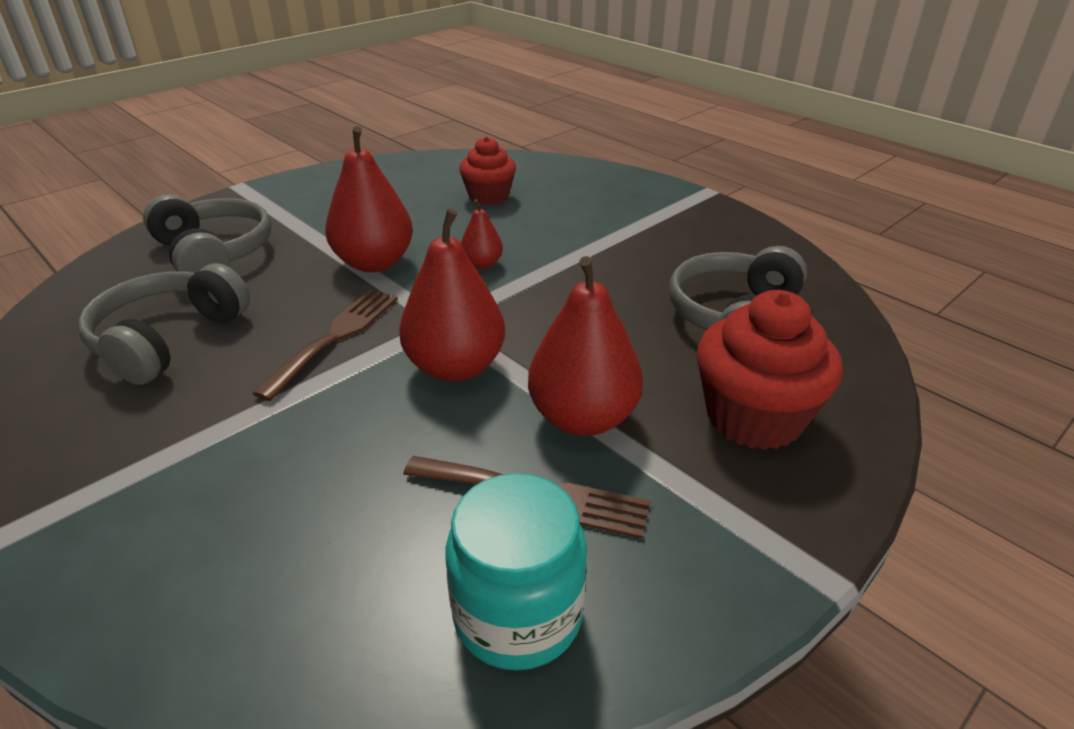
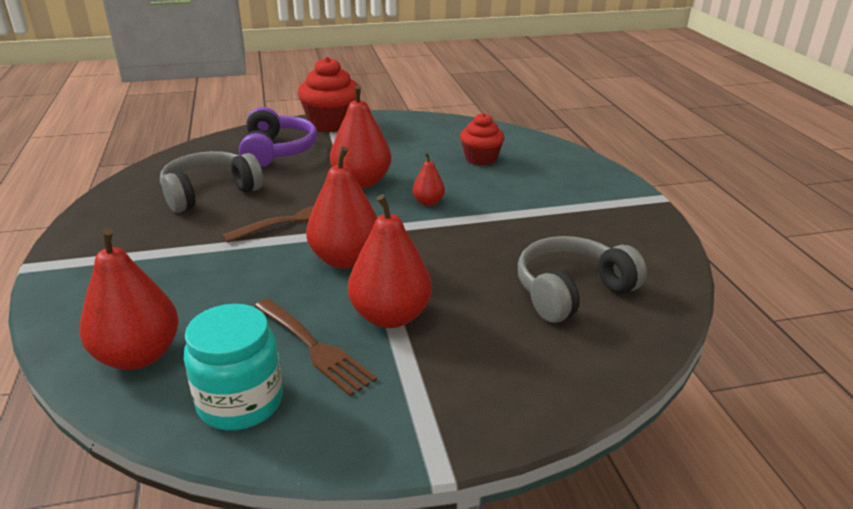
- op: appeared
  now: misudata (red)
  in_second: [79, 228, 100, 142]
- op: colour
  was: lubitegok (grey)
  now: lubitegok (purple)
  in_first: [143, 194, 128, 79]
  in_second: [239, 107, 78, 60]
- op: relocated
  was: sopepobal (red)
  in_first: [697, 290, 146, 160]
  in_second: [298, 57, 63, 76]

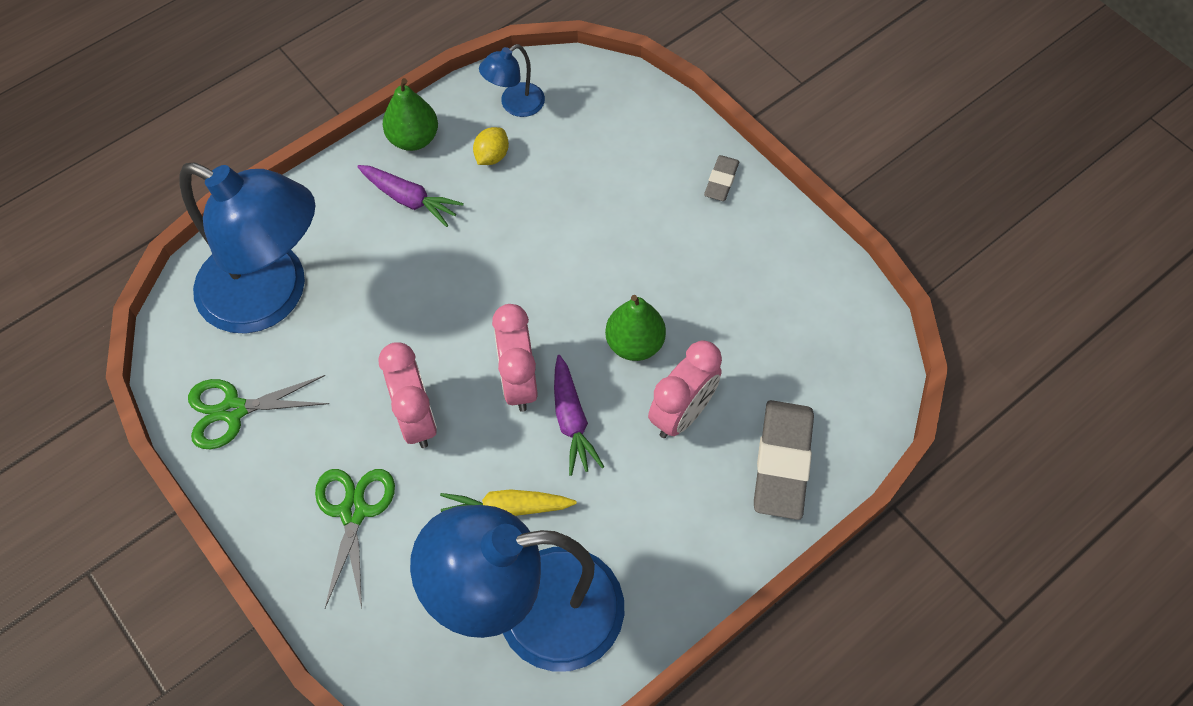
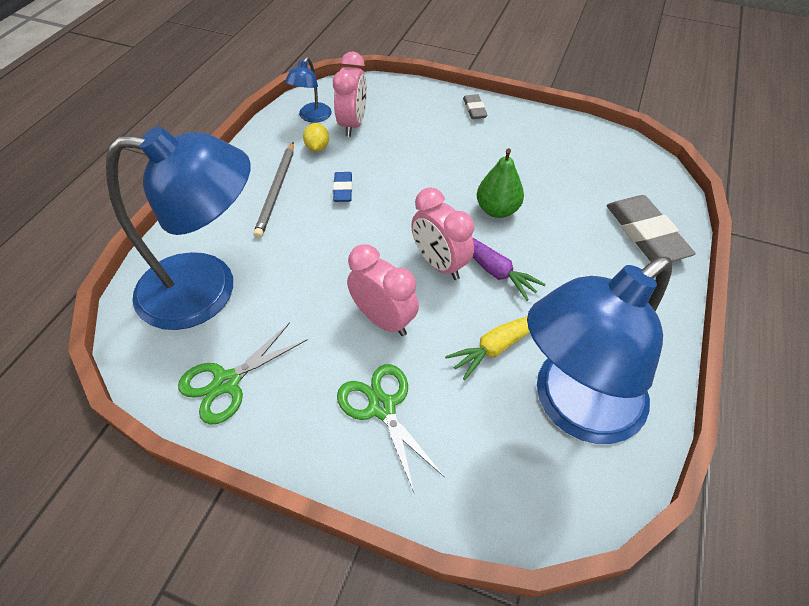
- op: exchanged
  was: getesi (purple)
  now: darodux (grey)
  in_first: [357, 165, 107, 62]
  in_second: [253, 142, 41, 96]
- op: relocated
  was: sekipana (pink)
  in_first: [648, 341, 74, 97]
  in_second: [333, 51, 34, 86]
- op: appeared
  now: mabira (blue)
  in_second: [333, 172, 19, 30]
- op: missing
  was: misudata (green)
  in_first: [383, 78, 55, 73]

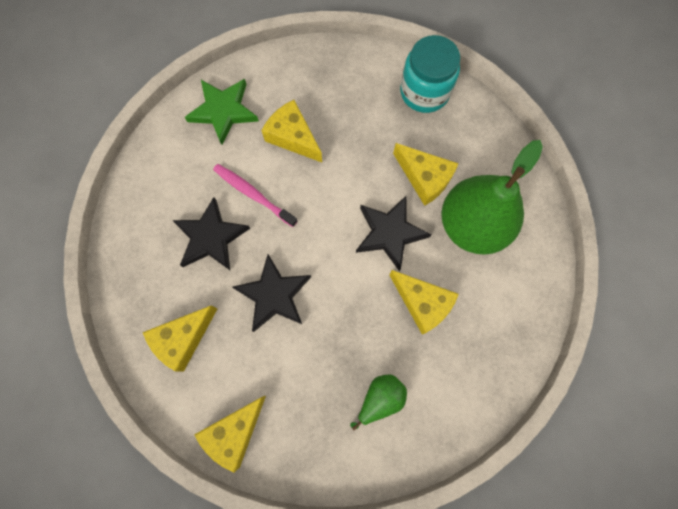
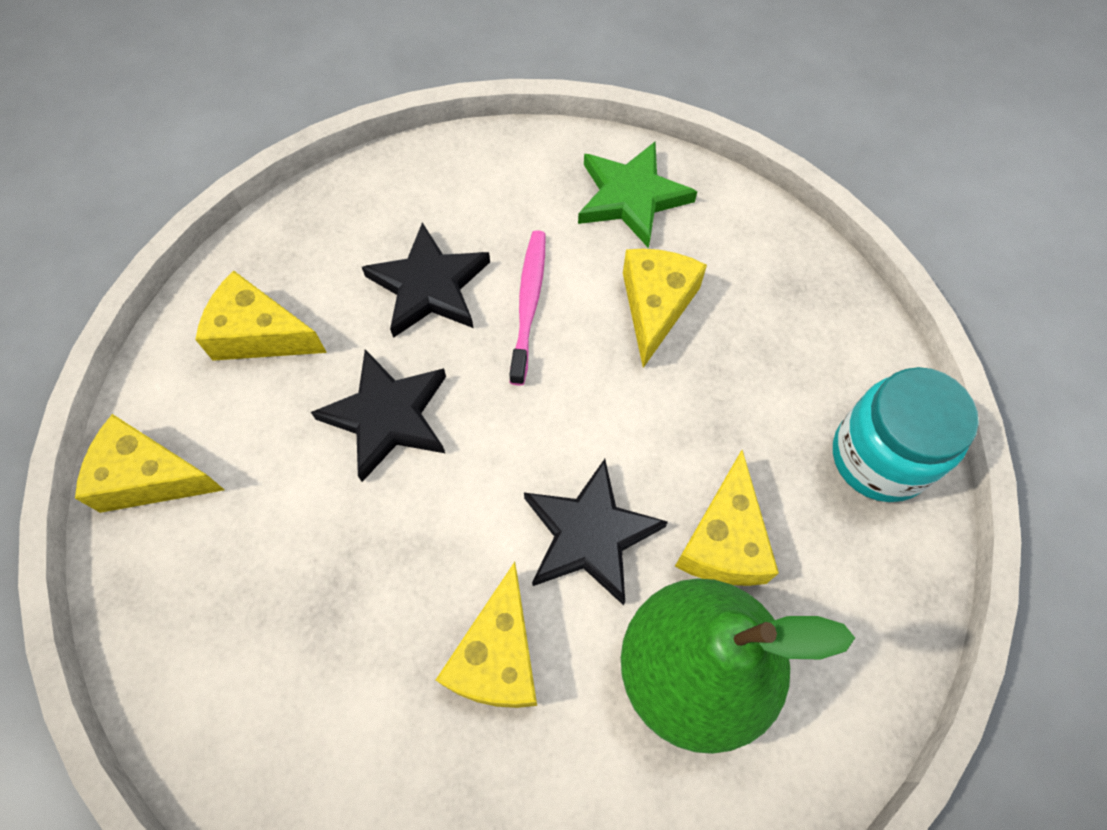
- op: missing
  was: misudata (green)
  in_first: [350, 375, 57, 56]

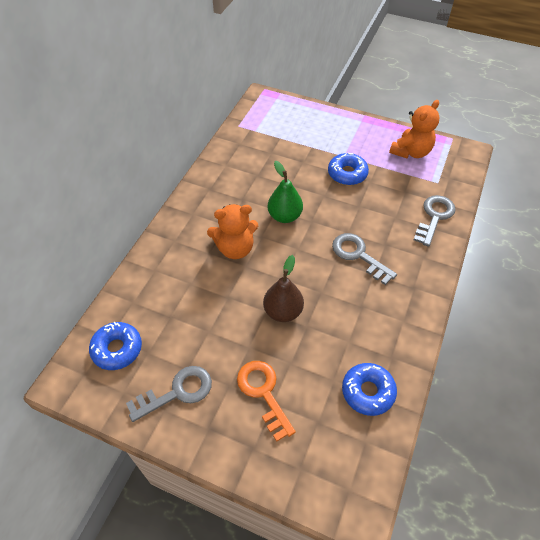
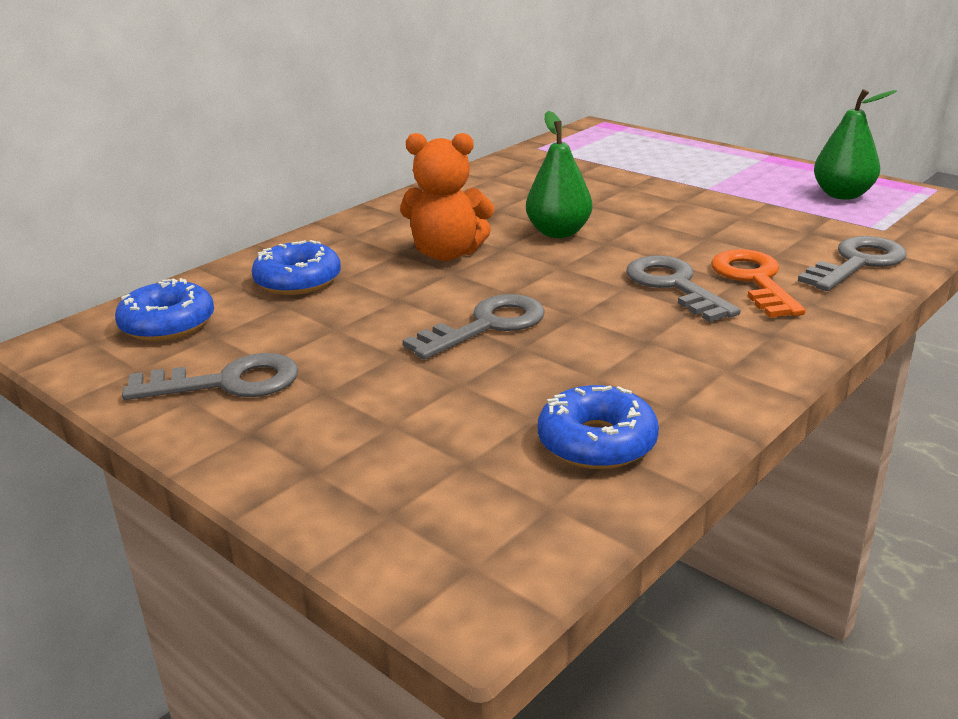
- op: relocated
  was: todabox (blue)
  in_first: [328, 153, 41, 32]
  in_second: [252, 240, 89, 55]
- op: exchanged
  was: misudata (brown)
  now: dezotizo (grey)
  in_first: [263, 255, 41, 67]
  in_second: [403, 294, 142, 66]
- op: relocated
  was: dezotizo (orange)
  in_first: [237, 361, 59, 81]
  in_second: [711, 249, 95, 69]
- op: exchanged
  was: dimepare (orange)
  now: misudata (green)
  in_first: [389, 100, 50, 58]
  in_second: [814, 89, 83, 111]

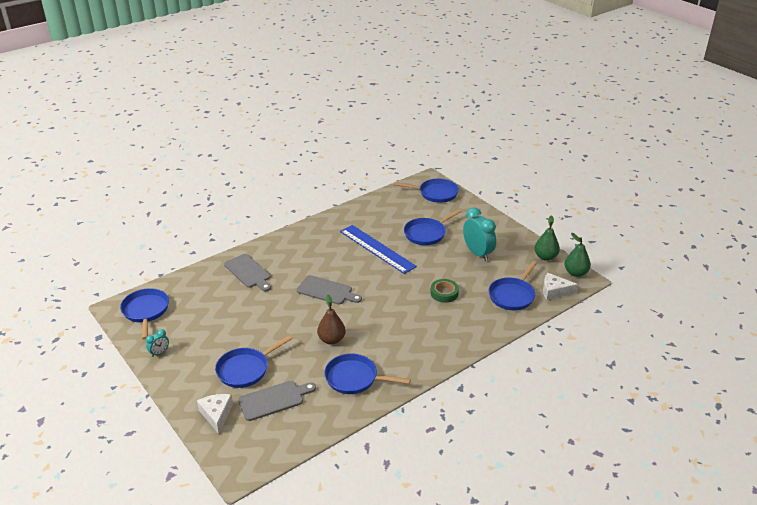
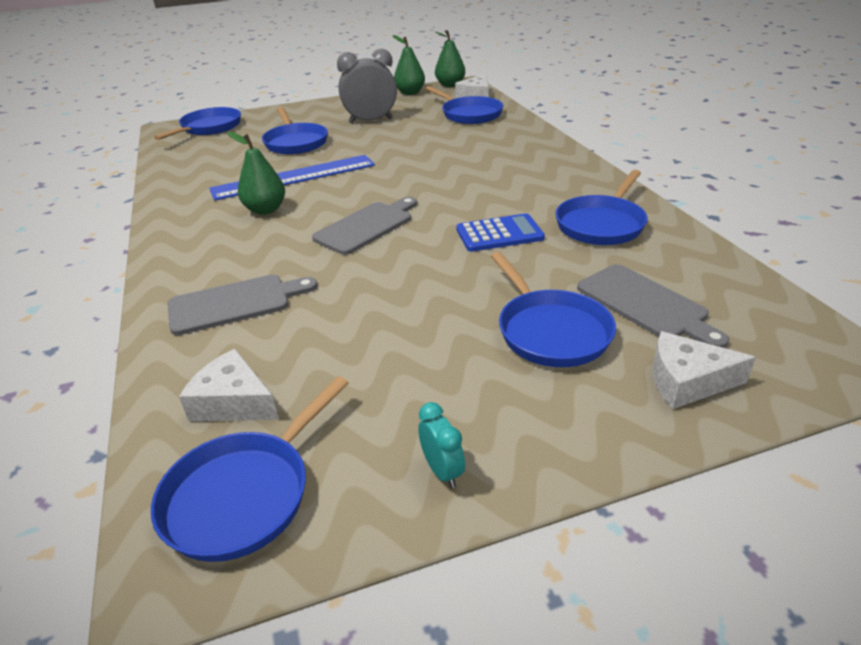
- op: spun
  was: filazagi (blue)
  in_first: [120, 288, 49, 51]
  in_second: [151, 376, 198, 186]
  clockwise: -60
- op: appeared
  now: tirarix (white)
  in_second: [179, 349, 100, 72]
- op: appeared
  now: misudata (green)
  in_second: [228, 132, 57, 83]
- op: colour
  was: sekipana (turquoise)
  now: sekipana (grey)
  in_first: [463, 208, 33, 53]
  in_second: [337, 49, 60, 75]
- op: exchanged
  was: misudata (brown)
  now: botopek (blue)
  in_first: [317, 294, 29, 51]
  in_second: [456, 213, 89, 39]
- op: spun
  was: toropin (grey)
  in_first: [238, 381, 78, 40]
  in_second: [577, 264, 152, 84]
  clockwise: 150
- op: missing
  was: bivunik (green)
  in_first: [430, 279, 29, 24]

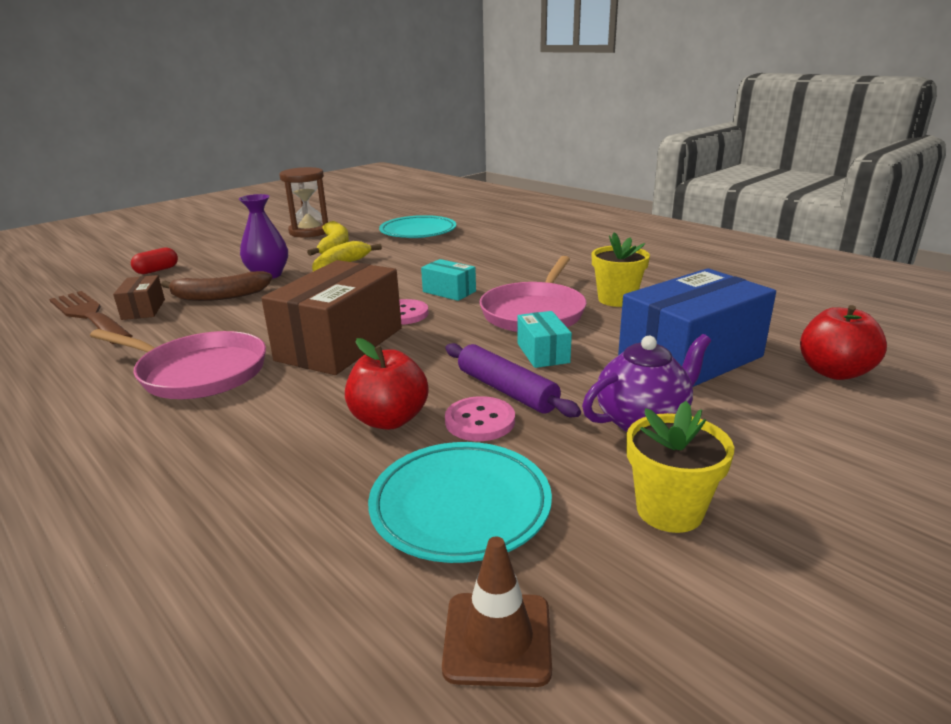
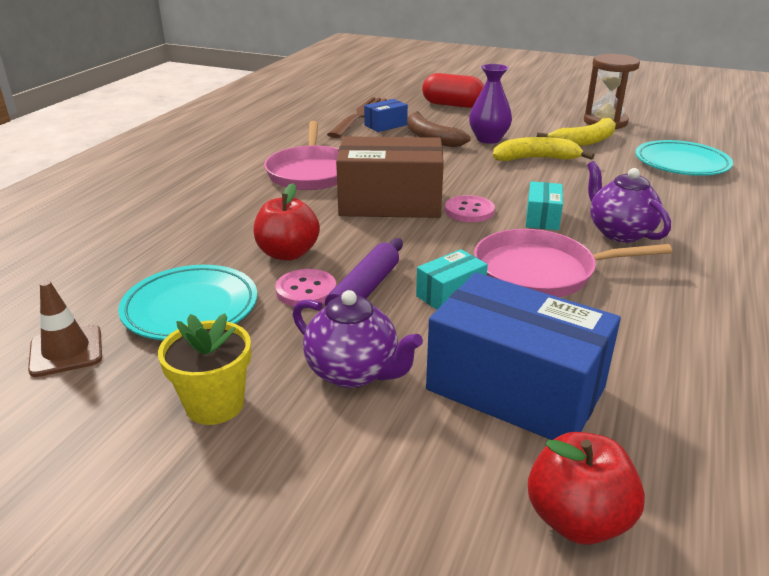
- op: colour
  was: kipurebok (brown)
  now: kipurebok (blue)
  in_first: [113, 275, 52, 45]
  in_second: [364, 99, 44, 33]
- op: size
  was: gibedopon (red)
  in_first: [131, 247, 47, 27]
  in_second: [422, 73, 62, 35]
  ratio: 1.72
- op: appeared
  now: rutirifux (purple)
  in_second: [587, 161, 84, 82]
- op: missing
  was: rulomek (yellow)
  in_first: [592, 232, 58, 75]

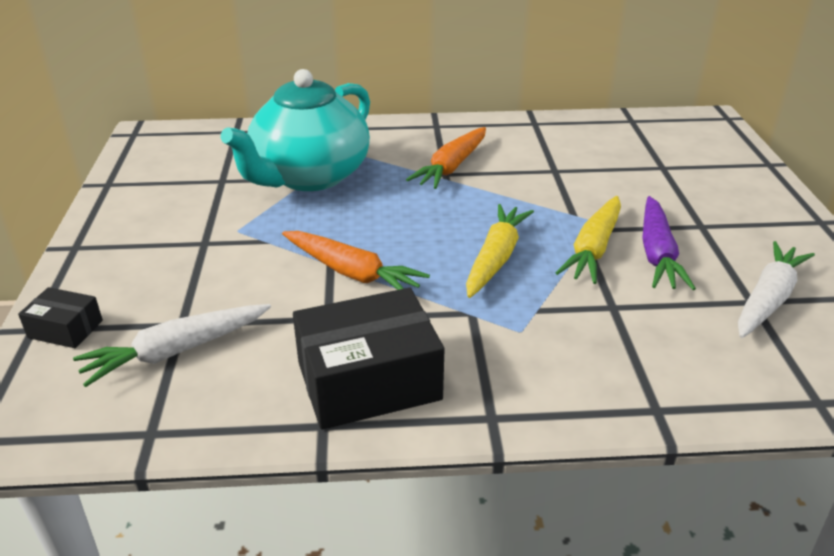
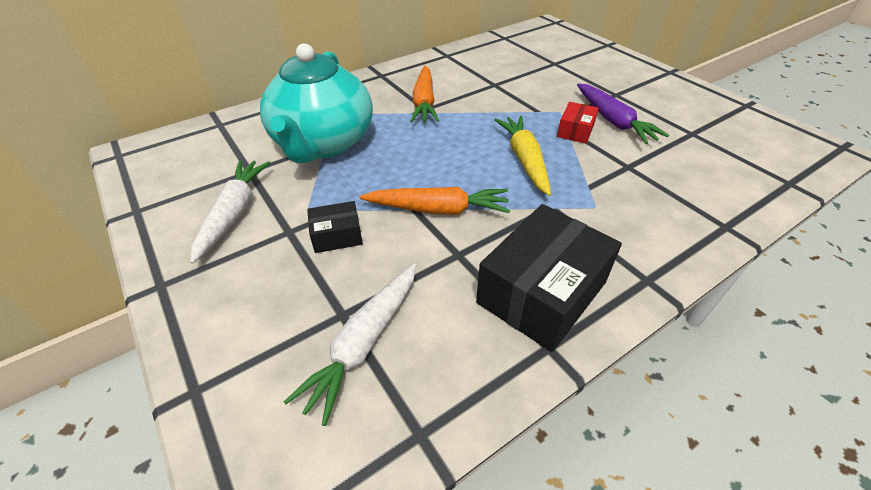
- op: relocated
  was: getesi (white)
  in_first: [738, 241, 77, 97]
  in_second: [190, 160, 80, 104]
- op: relocated
  was: kipurebok (black)
  in_first: [18, 287, 85, 61]
  in_second: [307, 201, 56, 52]
- op: exchanged
  was: getesi (yellow)
  now: kipurebok (red)
  in_first: [556, 196, 65, 88]
  in_second: [557, 102, 42, 42]

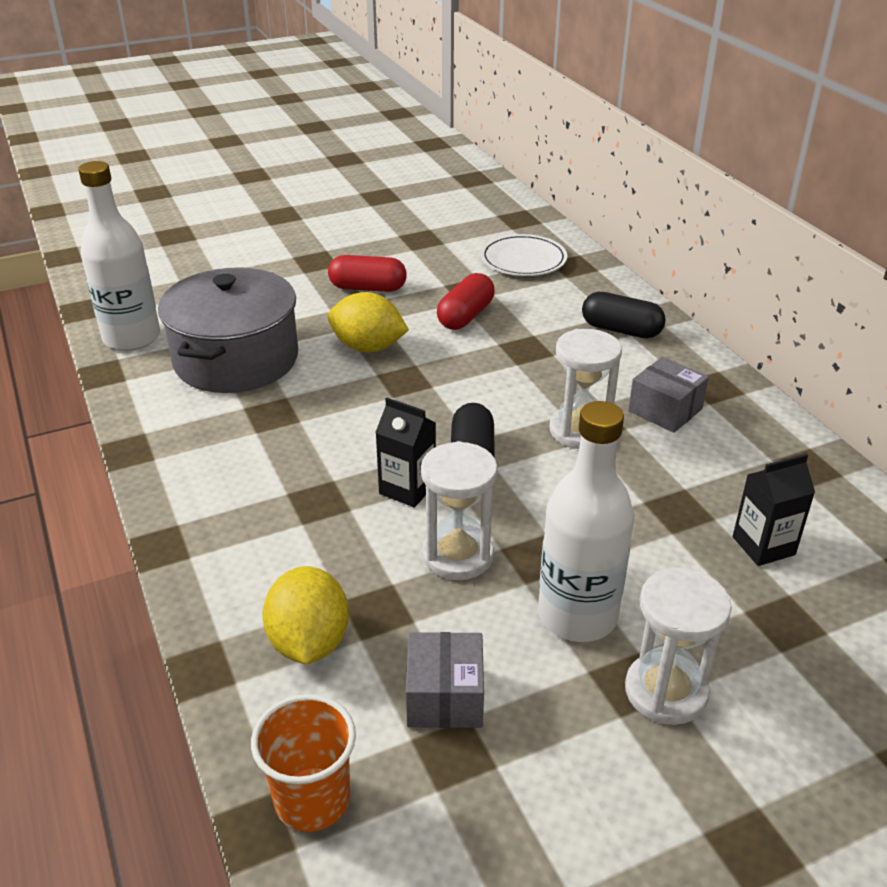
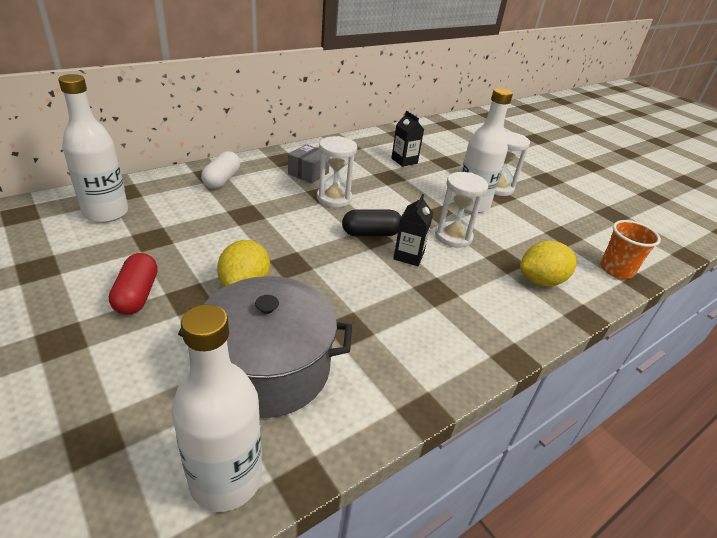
- op: exchanged
  was: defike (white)
  now: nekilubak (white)
  in_first: [481, 234, 86, 42]
  in_second: [58, 74, 70, 149]
- op: colour
  was: gibedopon (black)
  now: gibedopon (white)
  in_first: [582, 292, 84, 46]
  in_second: [201, 151, 39, 38]
- op: missing
  was: kipurebok (grey)
  in_first: [406, 632, 78, 96]
- op: missing
  was: gibedopon (red)
  in_first: [437, 273, 57, 57]

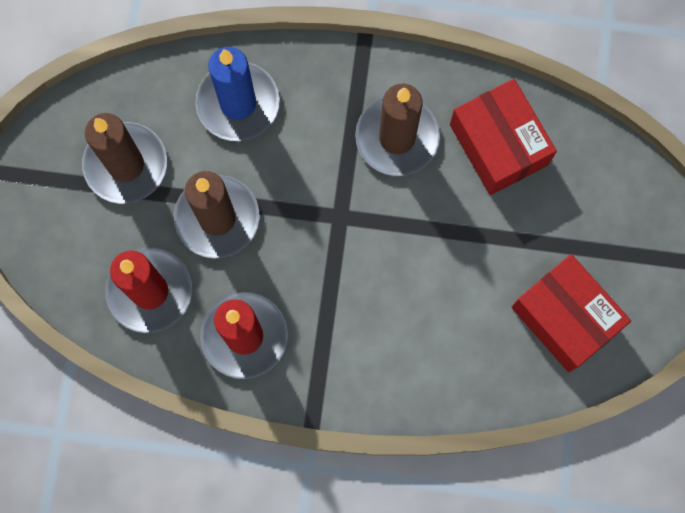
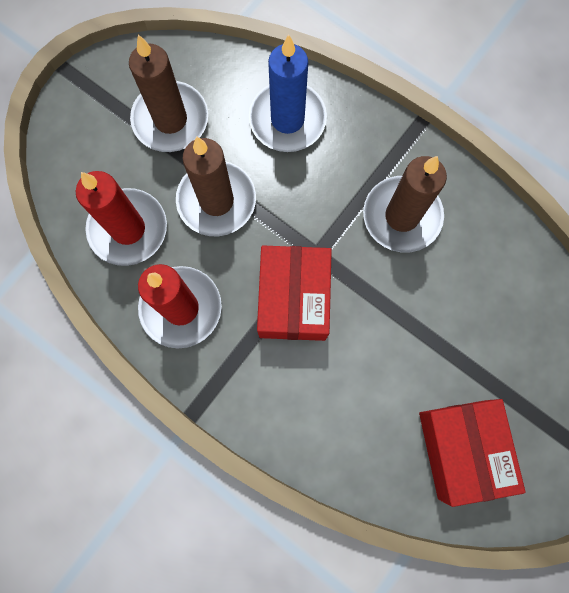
- op: relocated
  was: kipurebok (red)
  in_first: [450, 79, 107, 116]
  in_second: [257, 245, 75, 96]

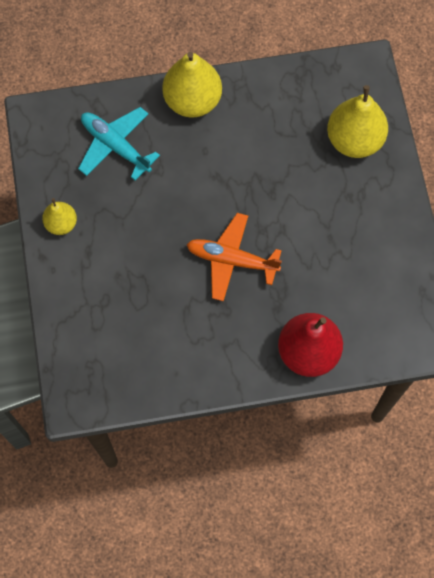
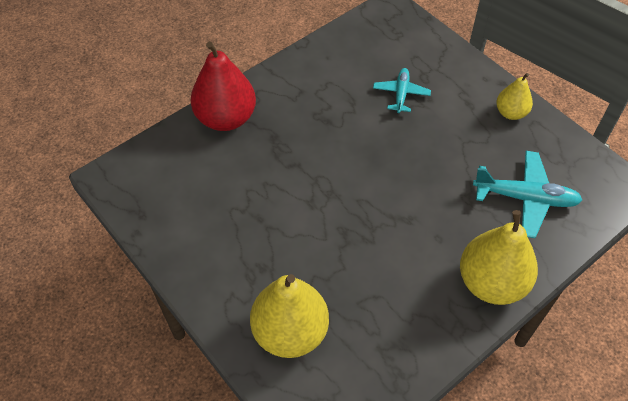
- op: appeared
  now: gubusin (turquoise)
  in_second: [373, 68, 58, 45]
- op: missing
  was: gubusin (orange)
  in_first: [186, 213, 96, 88]

